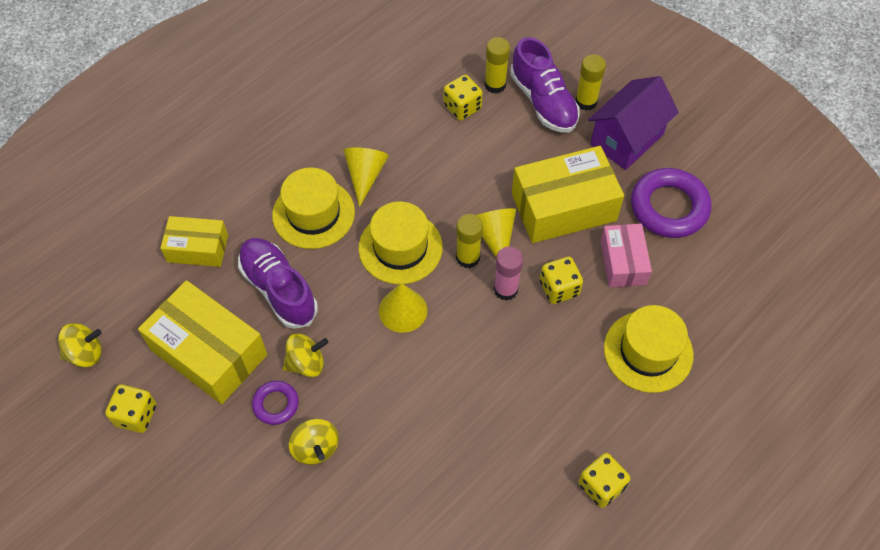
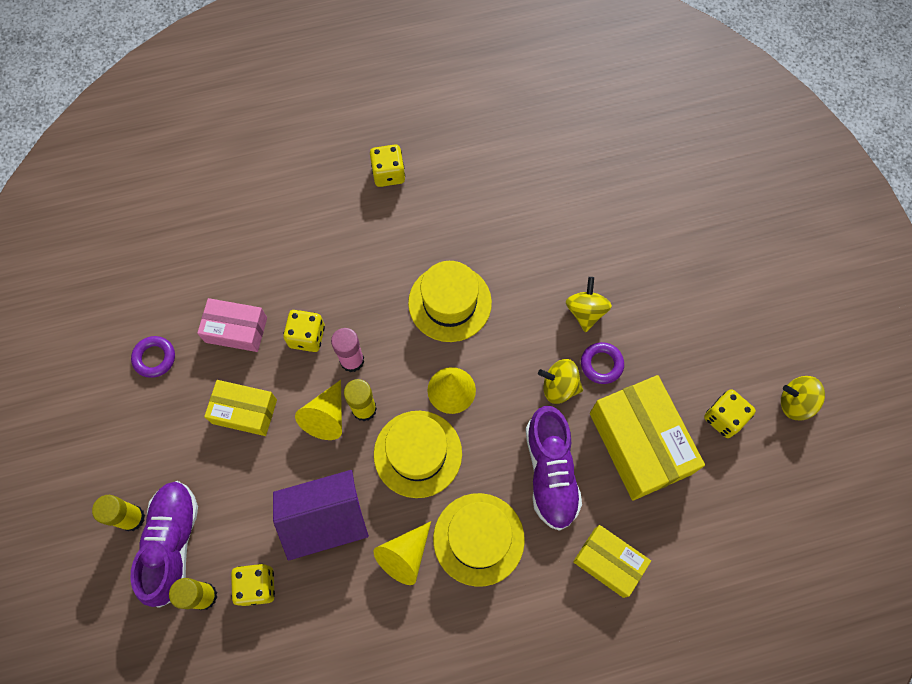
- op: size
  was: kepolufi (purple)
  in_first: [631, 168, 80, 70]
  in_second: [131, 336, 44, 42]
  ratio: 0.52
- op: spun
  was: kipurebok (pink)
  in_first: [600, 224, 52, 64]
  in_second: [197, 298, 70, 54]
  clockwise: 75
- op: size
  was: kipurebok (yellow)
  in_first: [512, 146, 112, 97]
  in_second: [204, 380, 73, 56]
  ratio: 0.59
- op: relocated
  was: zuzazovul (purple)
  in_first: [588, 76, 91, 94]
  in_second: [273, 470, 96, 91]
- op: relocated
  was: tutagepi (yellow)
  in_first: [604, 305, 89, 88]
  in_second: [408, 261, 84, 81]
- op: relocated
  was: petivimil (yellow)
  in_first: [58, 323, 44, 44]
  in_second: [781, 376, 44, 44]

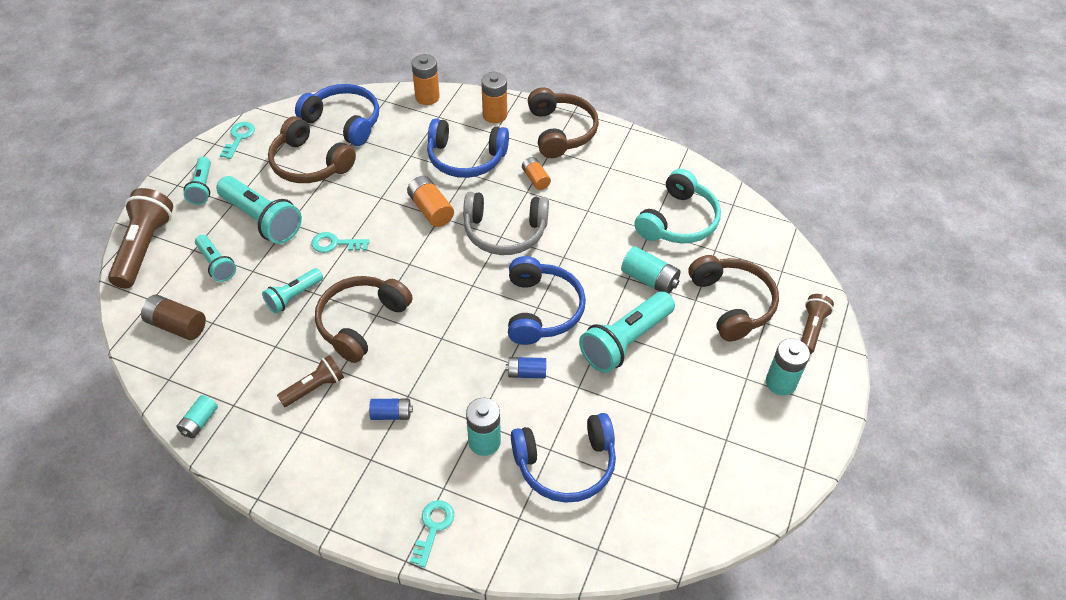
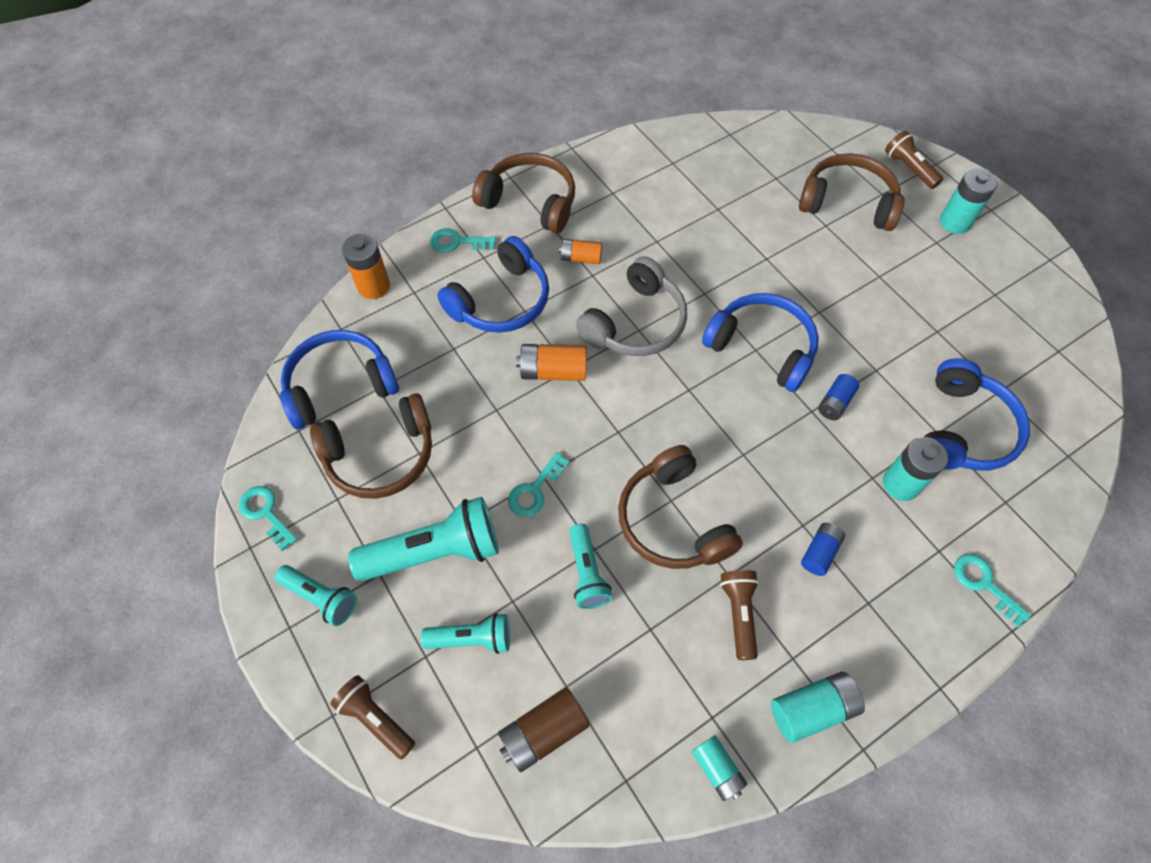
- op: size
  was: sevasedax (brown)
  in_first: [108, 188, 65, 101]
  in_second: [330, 675, 85, 85]
  ratio: 0.58
- op: exchanged
  was: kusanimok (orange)
  now: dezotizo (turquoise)
  in_first: [481, 72, 26, 51]
  in_second: [430, 228, 66, 25]
- op: relocated
  was: kusanimok (turquoise)
  in_first: [621, 246, 59, 48]
  in_second: [771, 672, 94, 71]
- op: missing
  was: sevasedax (turquoise)
  in_first: [579, 291, 96, 82]
- op: missing
  was: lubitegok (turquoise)
  in_first: [634, 169, 87, 75]

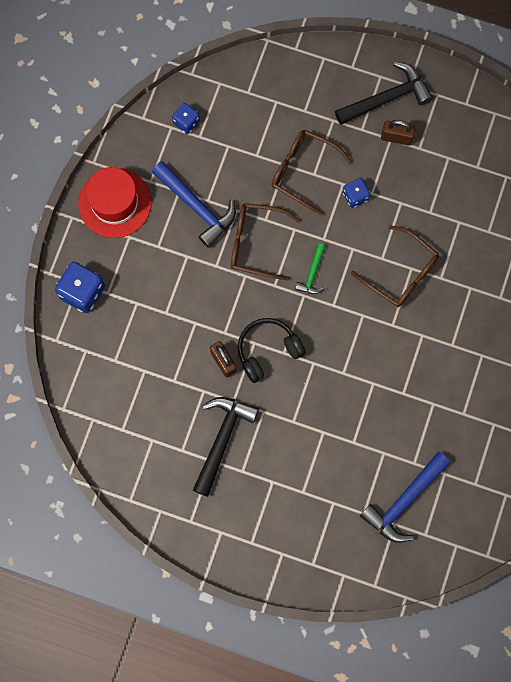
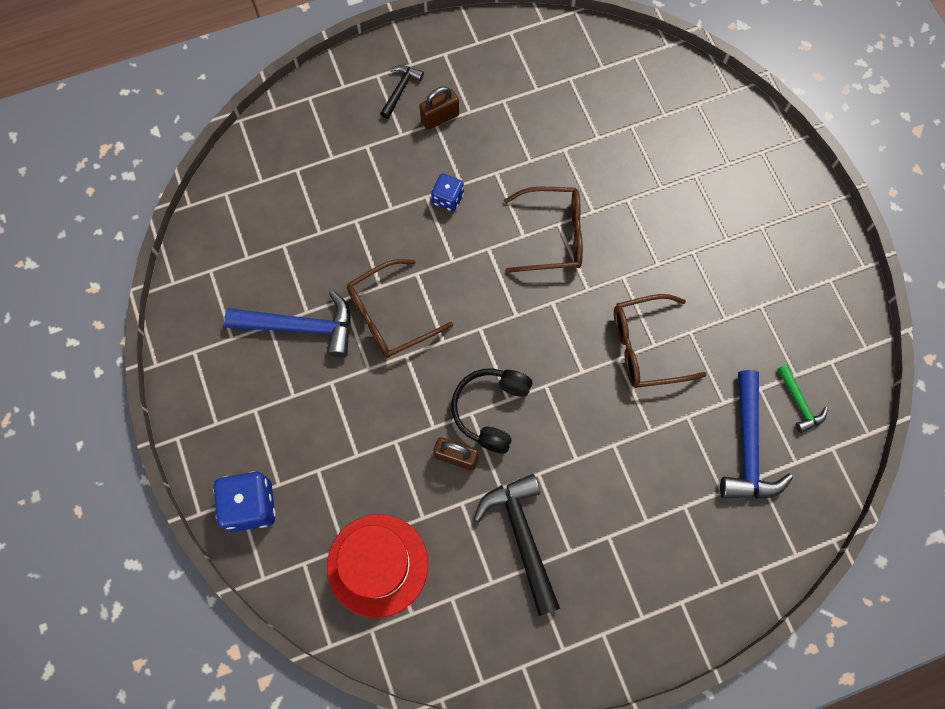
- op: relocated
  was: tutagepi (red)
  in_first: [78, 167, 74, 71]
  in_second: [327, 514, 101, 104]
- op: size
  was: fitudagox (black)
  in_first: [335, 62, 98, 63]
  in_second: [380, 65, 44, 54]
  ratio: 0.53
- op: relocated
  was: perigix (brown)
  in_first: [272, 130, 81, 86]
  in_second: [614, 294, 93, 94]
- op: relocated
  was: fitudagox (green)
  in_first: [295, 243, 30, 51]
  in_second: [777, 364, 51, 69]
- op: missing
  was: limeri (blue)
  in_first: [172, 103, 28, 31]

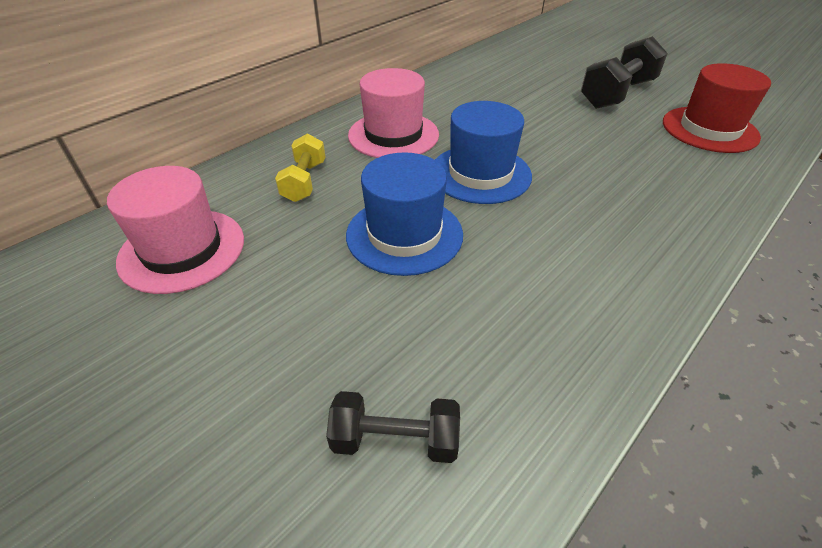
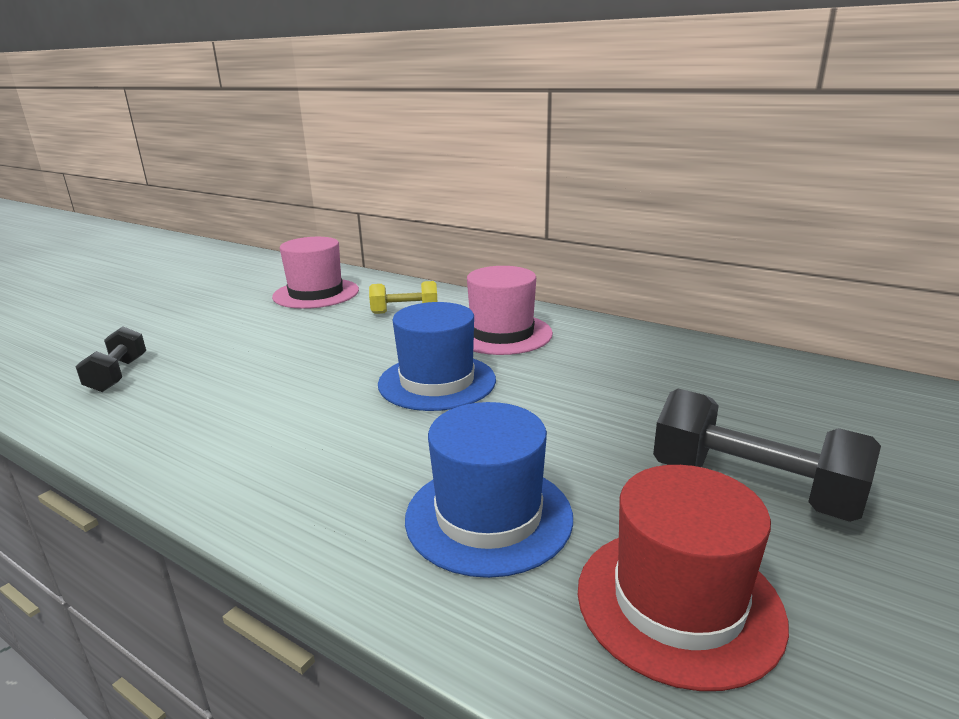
- op: relocated
  was: tutagepi (blue)
  in_first: [346, 152, 117, 124]
  in_second: [405, 402, 168, 176]

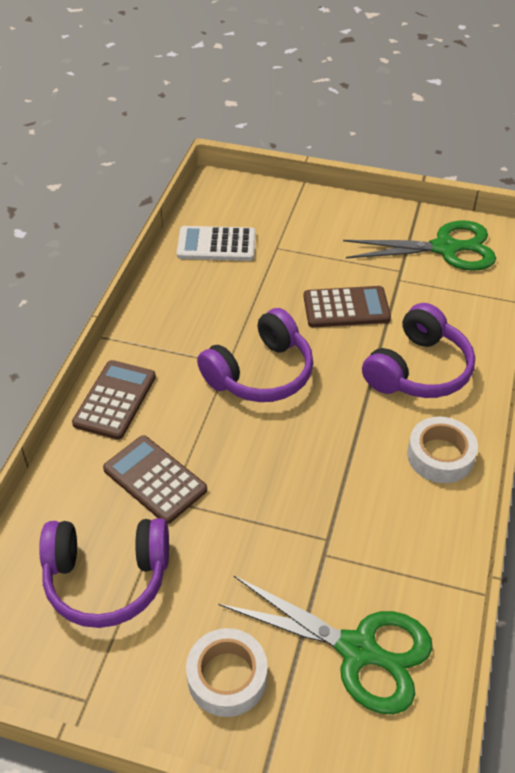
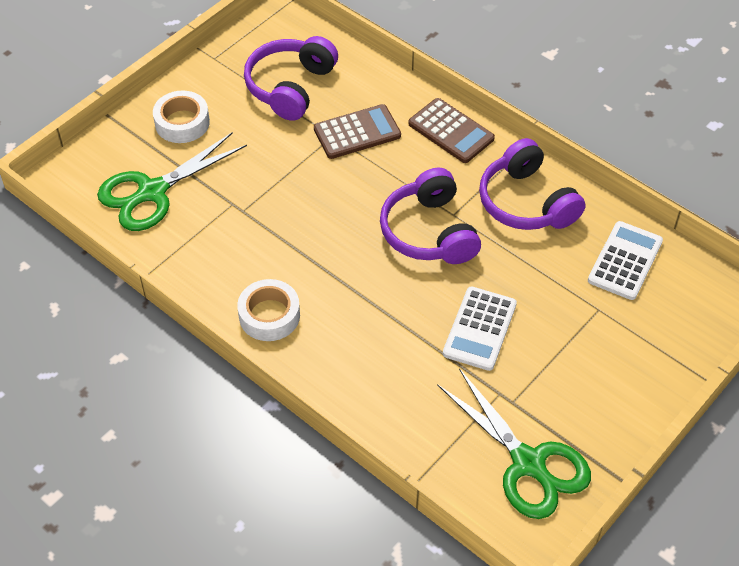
- op: spun
  was: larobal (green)
  in_first: [343, 220, 153, 51]
  in_second: [437, 368, 154, 151]
  clockwise: -60
- op: colour
  was: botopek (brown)
  now: botopek (white)
  in_first: [304, 286, 87, 41]
  in_second: [443, 286, 74, 85]
- op: relocated
  was: lubitegok (purple)
  in_first: [362, 303, 113, 95]
  in_second: [479, 138, 107, 92]

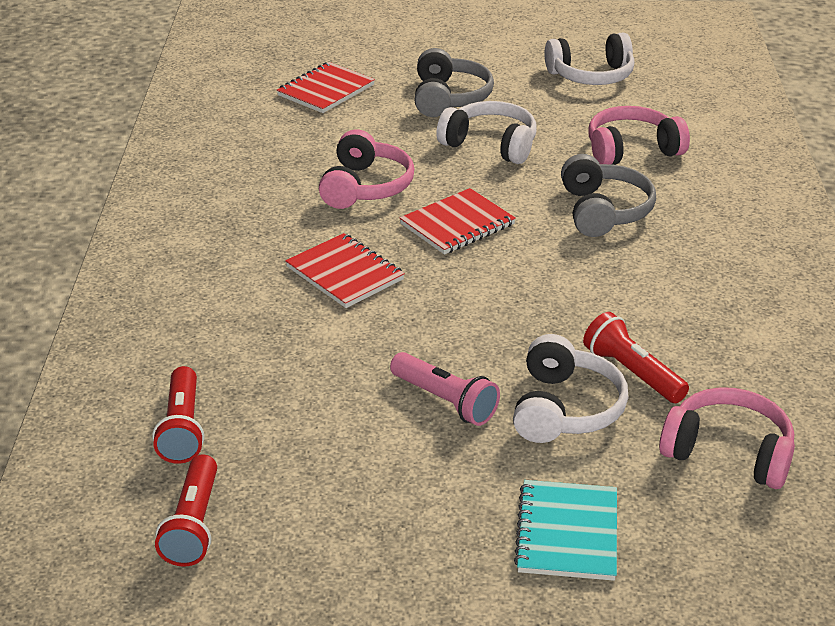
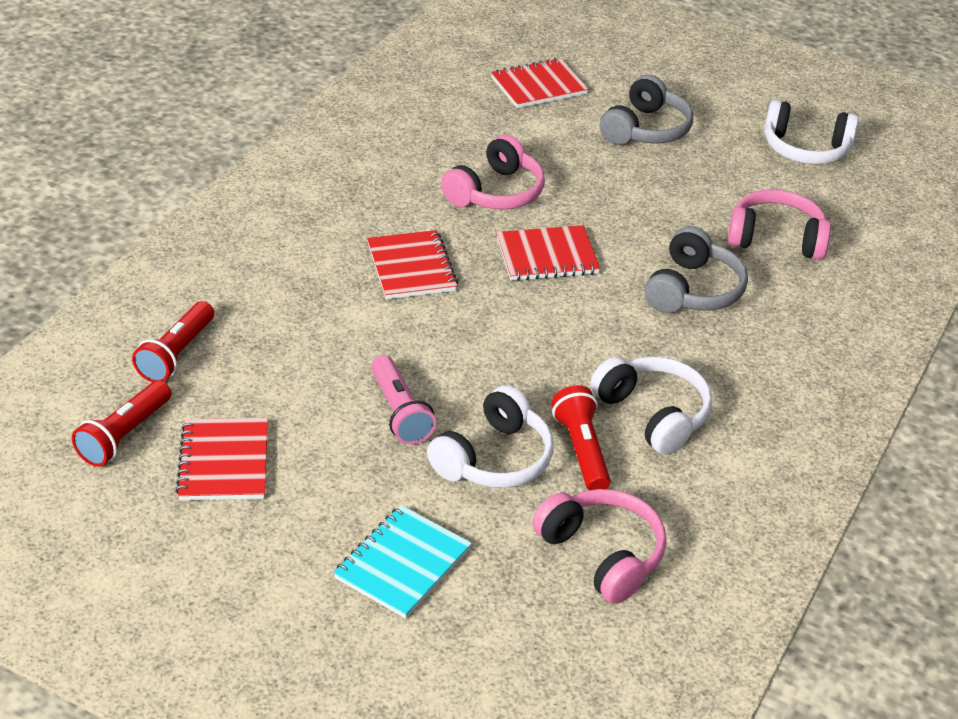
- op: appeared
  now: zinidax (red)
  in_second: [175, 418, 93, 83]
- op: relocated
  was: lubitegok (white)
  in_first: [436, 101, 101, 63]
  in_second: [591, 356, 121, 99]

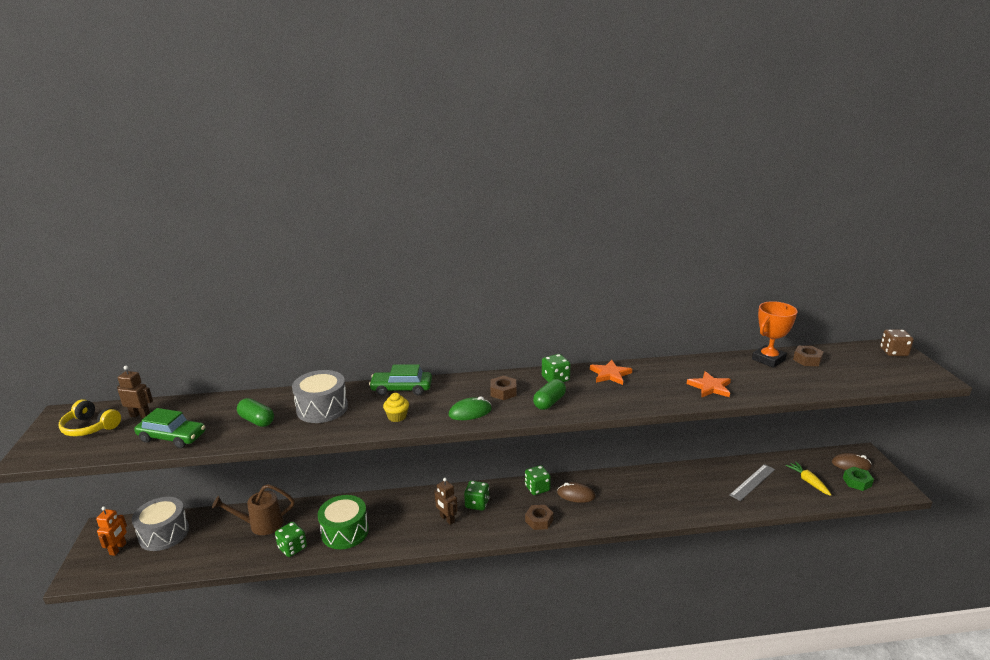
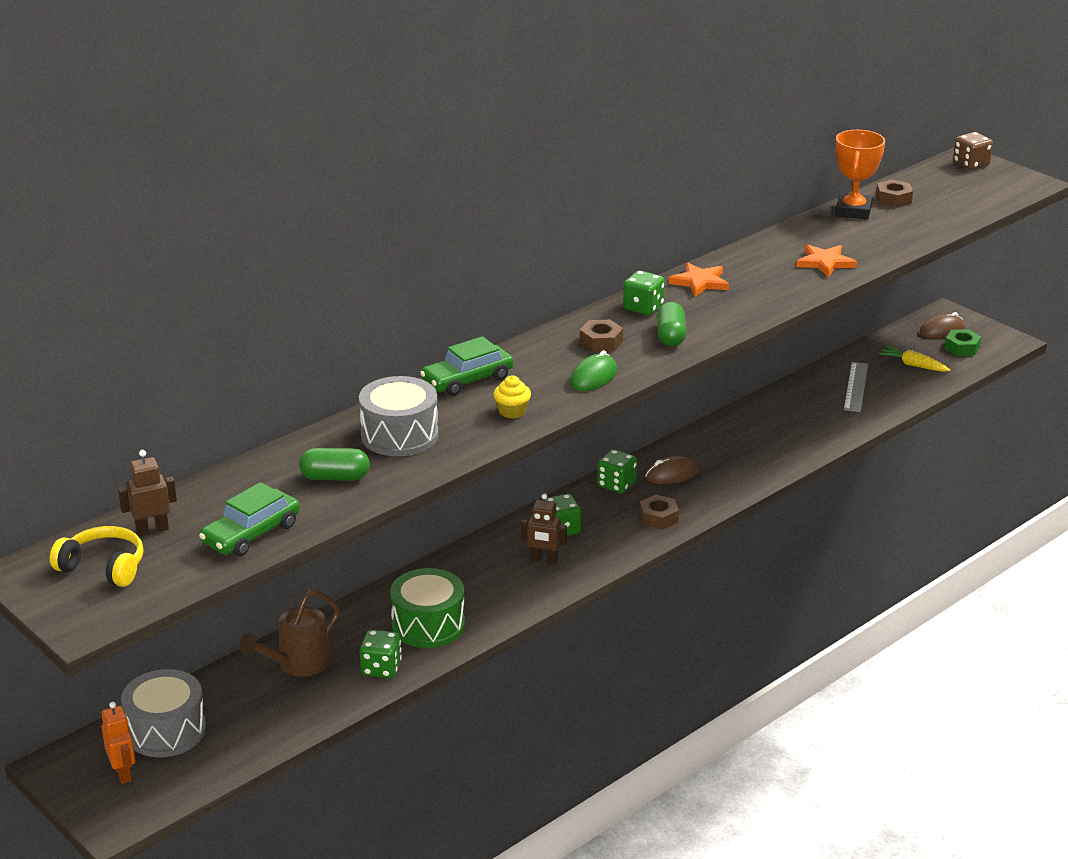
- op: spun
  was: lubitegok (yellow)
  in_first: [58, 399, 63, 37]
  in_second: [50, 526, 93, 61]
  clockwise: -150
- op: spun
  was: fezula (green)
  in_first: [134, 408, 71, 40]
  in_second: [199, 482, 101, 75]
  clockwise: 150

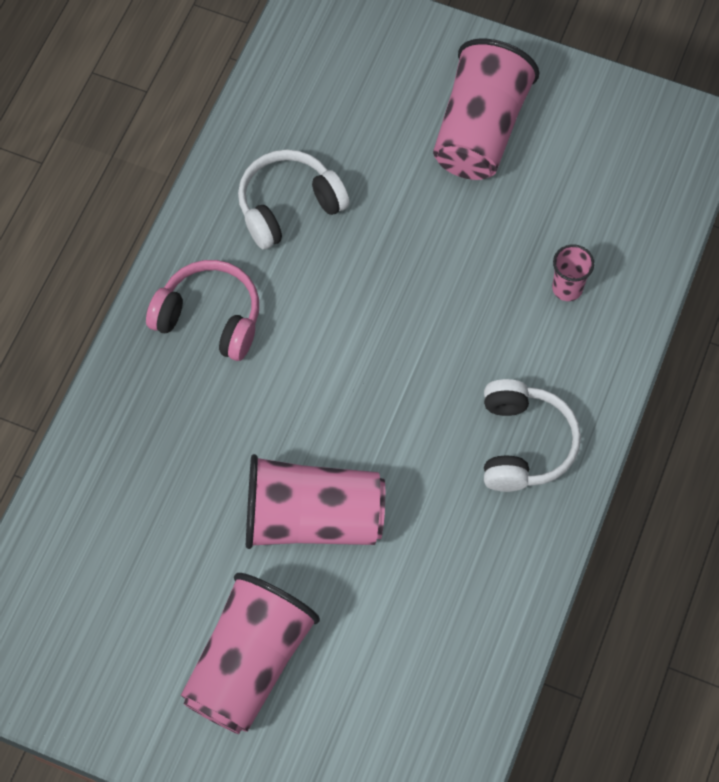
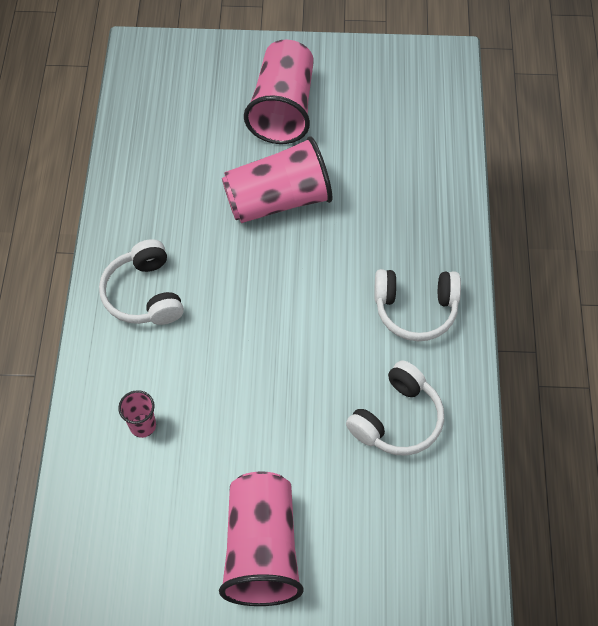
- op: colour
  was: lubitegok (pink)
  now: lubitegok (white)
  in_first: [146, 260, 113, 101]
  in_second: [374, 269, 87, 72]

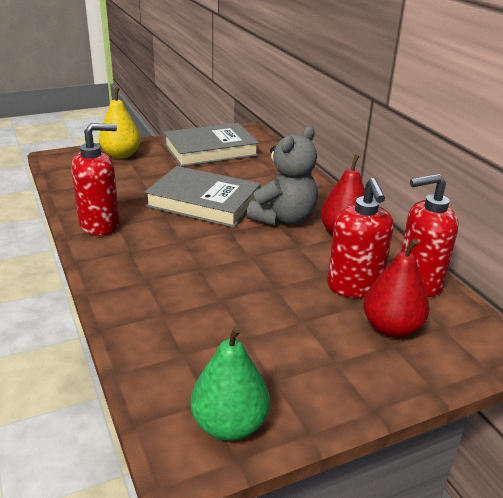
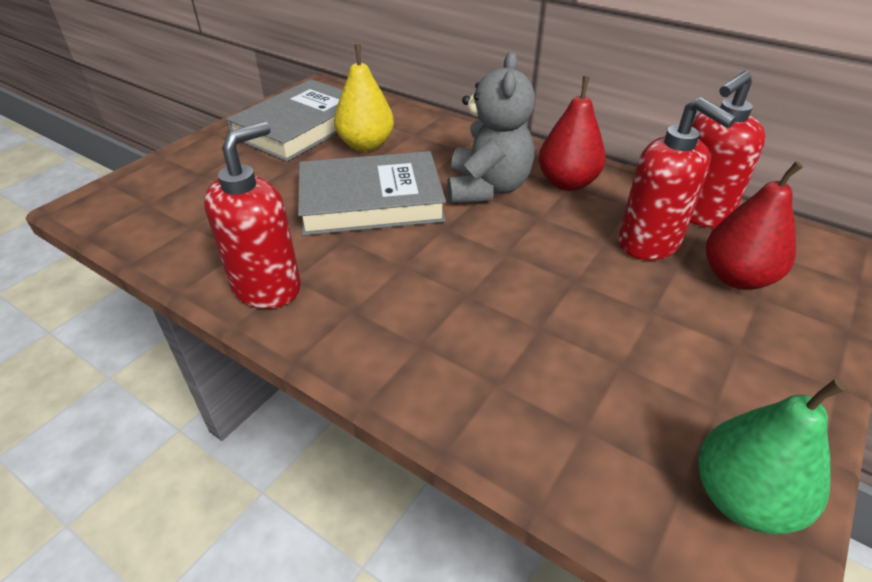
- op: relocated
  was: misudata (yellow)
  in_first: [99, 87, 42, 72]
  in_second: [334, 44, 60, 107]

